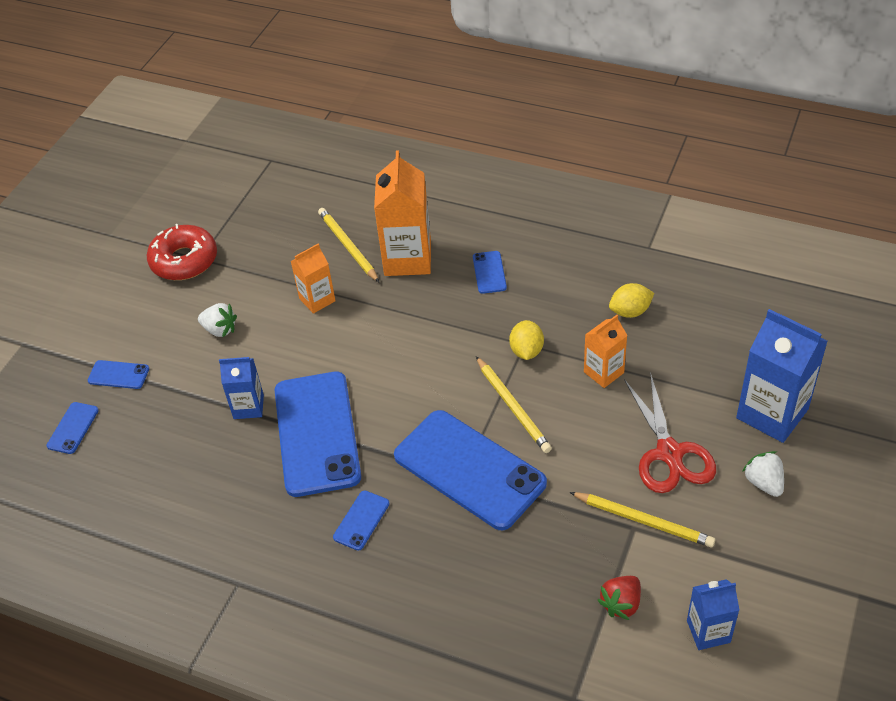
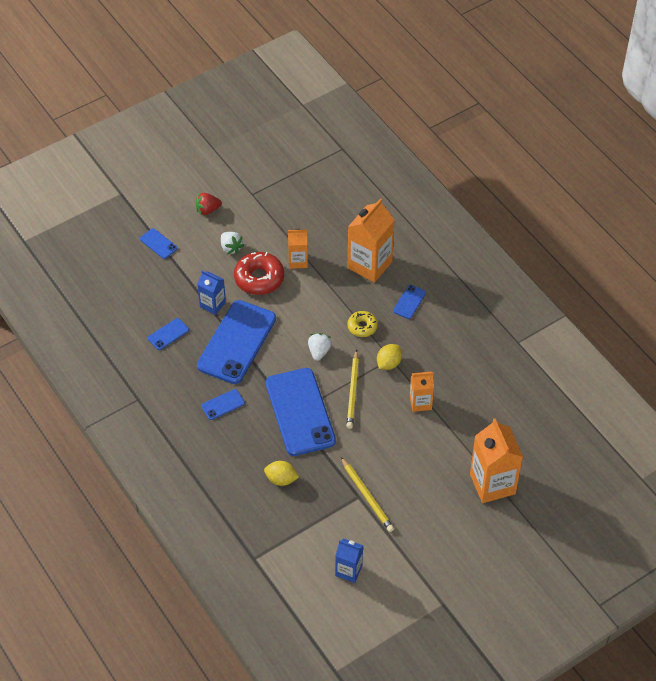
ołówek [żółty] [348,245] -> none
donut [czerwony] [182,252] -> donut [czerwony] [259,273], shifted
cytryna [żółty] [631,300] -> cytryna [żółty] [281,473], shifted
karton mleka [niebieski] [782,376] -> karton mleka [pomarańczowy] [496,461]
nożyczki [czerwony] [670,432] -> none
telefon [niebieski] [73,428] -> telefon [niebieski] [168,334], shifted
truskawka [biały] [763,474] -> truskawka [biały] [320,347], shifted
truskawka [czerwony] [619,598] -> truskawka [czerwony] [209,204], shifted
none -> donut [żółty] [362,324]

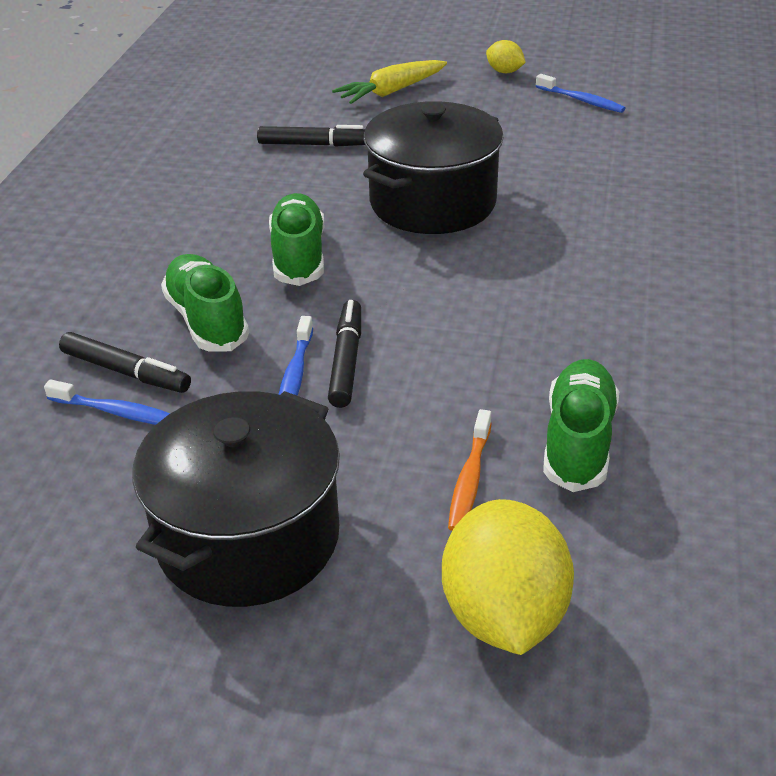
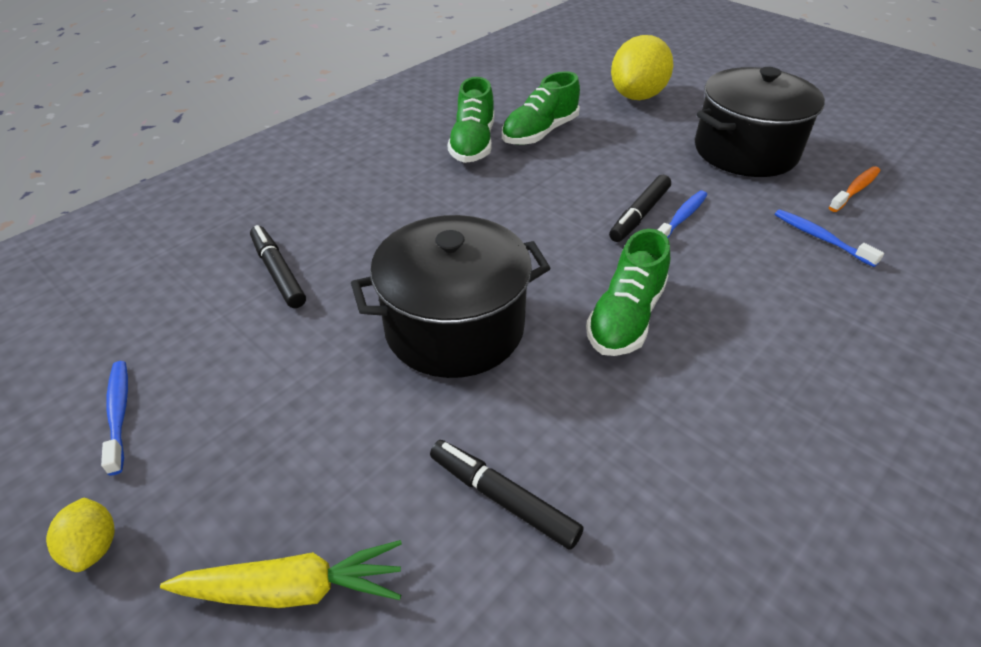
but [zielony] [205,303] -> but [zielony] [471,120], shifted
flamaster [czarny] [125,362] -> flamaster [czarny] [278,266], shifted
szczoteczka do zębów [pomarańczowy] [469,470] -> szczoteczka do zębów [pomarańczowy] [854,189], shifted

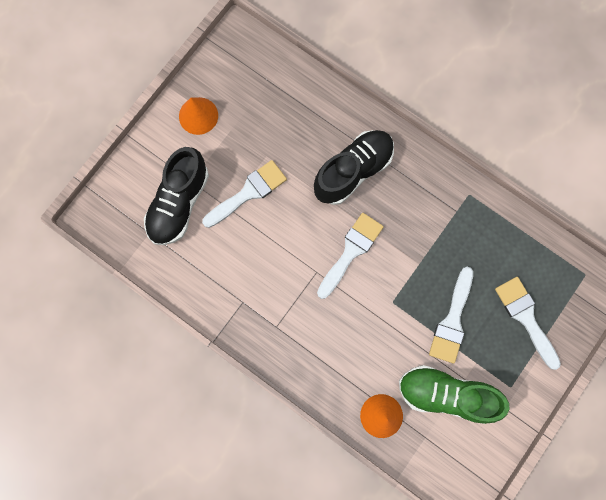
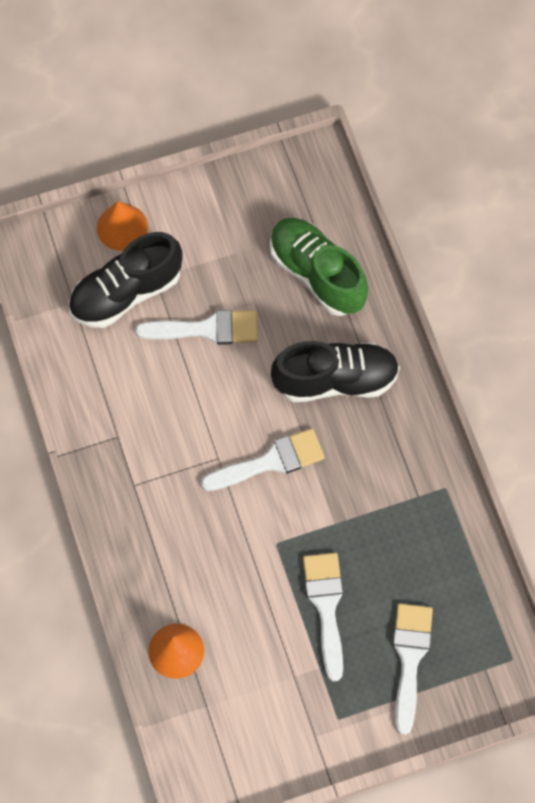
stożek [pomarańczowy] [198,116] -> stożek [pomarańczowy] [122,226], shifted
pędzel [biały] [451,315] -> pędzel [biały] [323,617], 120 degrees clockwise
but [zielony] [454,394] -> but [zielony] [319,267], shifted

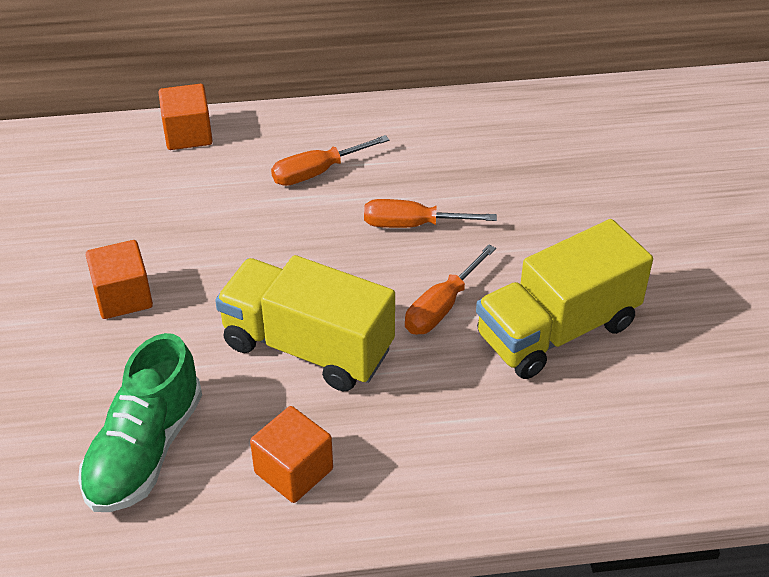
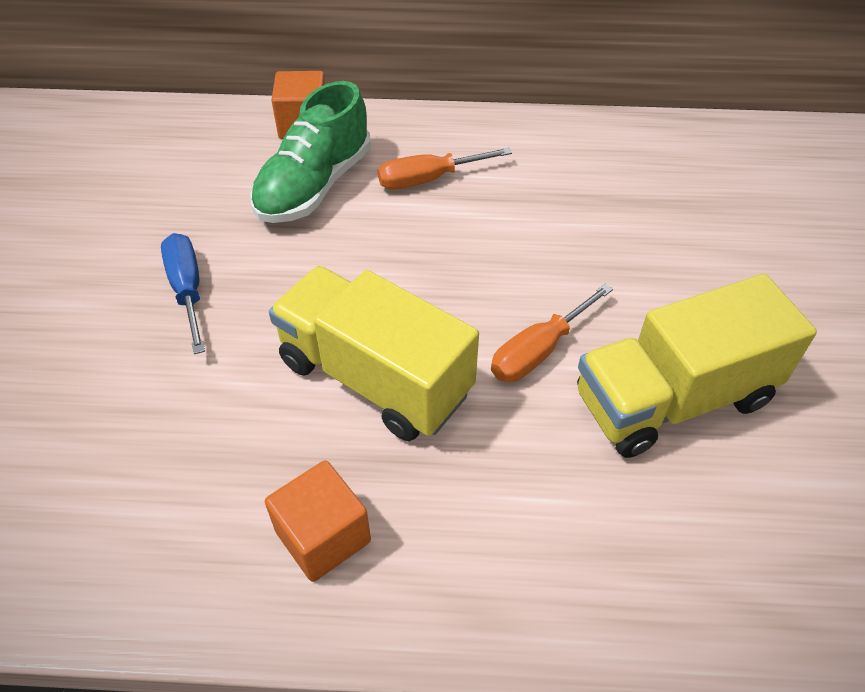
śrubokręt [pomarańczowy] [430,213] -> none
sześcian [pomarańczowy] [119,279] -> śrubokręt [niebieski] [183,293]
but [zielony] [140,422] -> but [zielony] [310,152], shifted

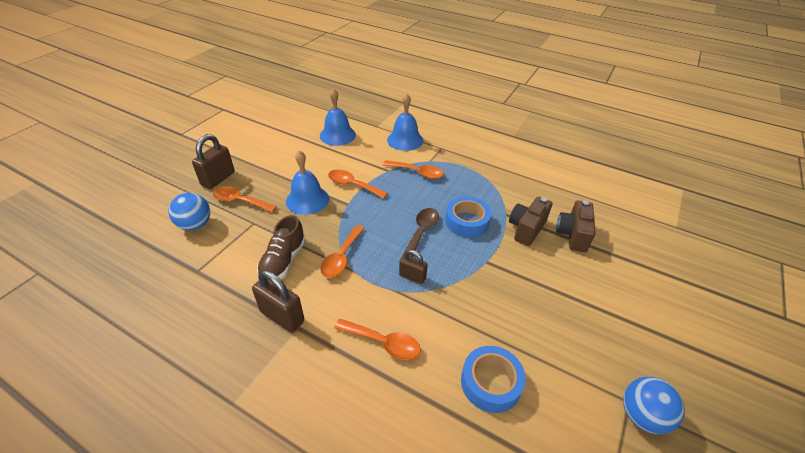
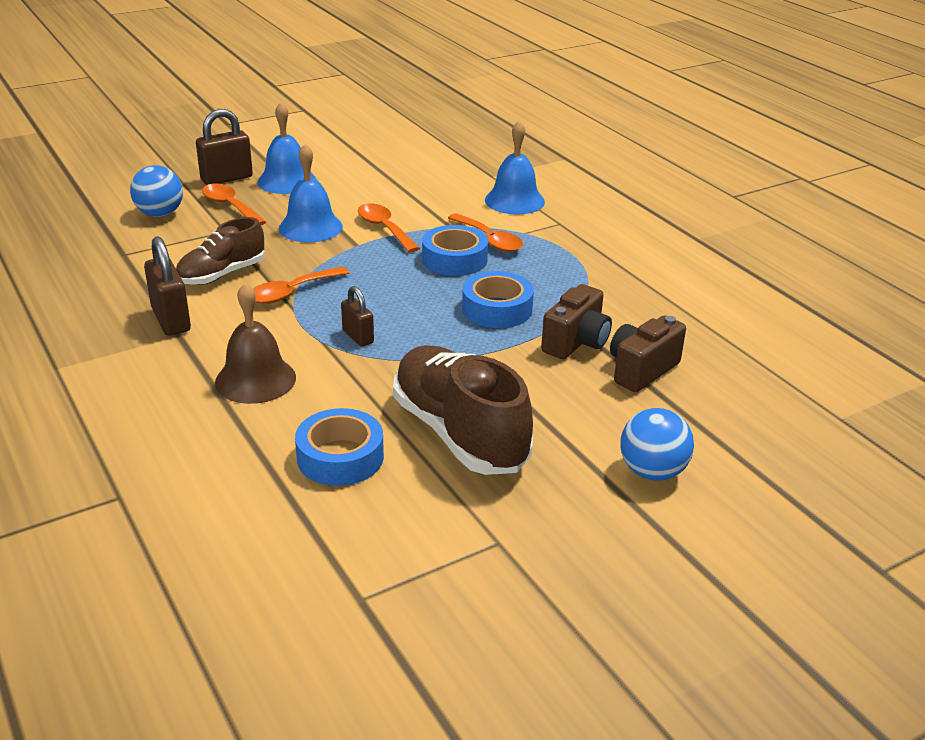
dzwonek [niebieski] [338,117] -> dzwonek [niebieski] [287,148], shifted
aparat fotograficzny [brązowy] [530,221] -> aparat fotograficzny [brązowy] [576,321], 150 degrees clockwise
łyżka [brązowy] [420,233] -> none
łyżka [pomarańczowy] [377,339] -> dzwonek [brązowy] [255,343]
piłka [niebieski] [654,405] -> piłka [niebieski] [657,444], shifted
none -> taśma klejąca [niebieski] [455,250]
none -> but [brązowy] [463,410]

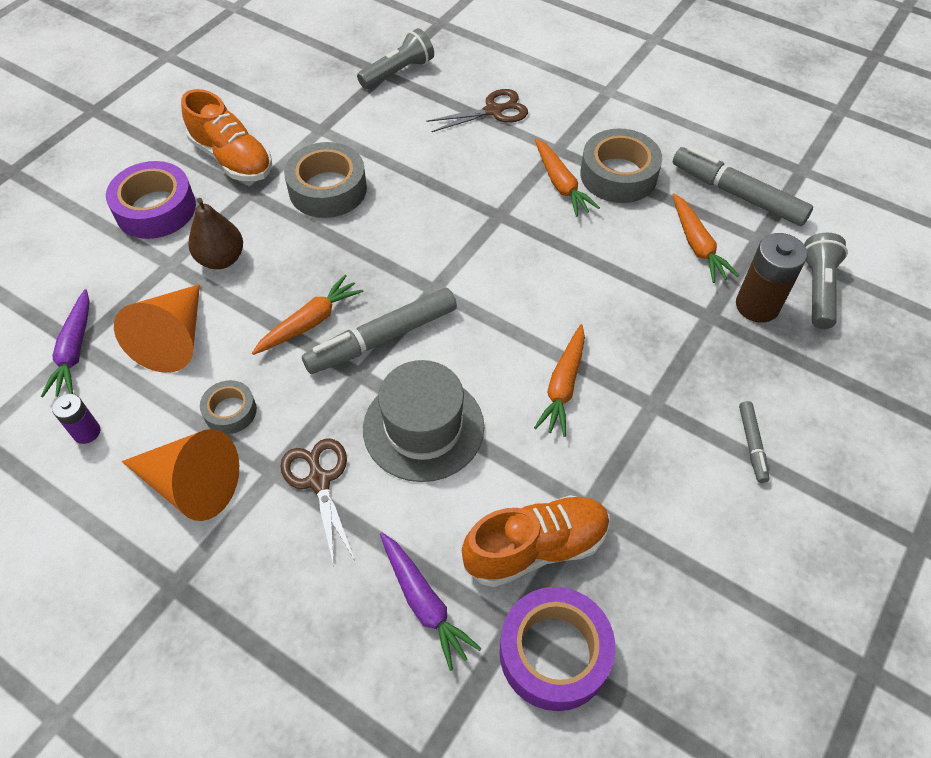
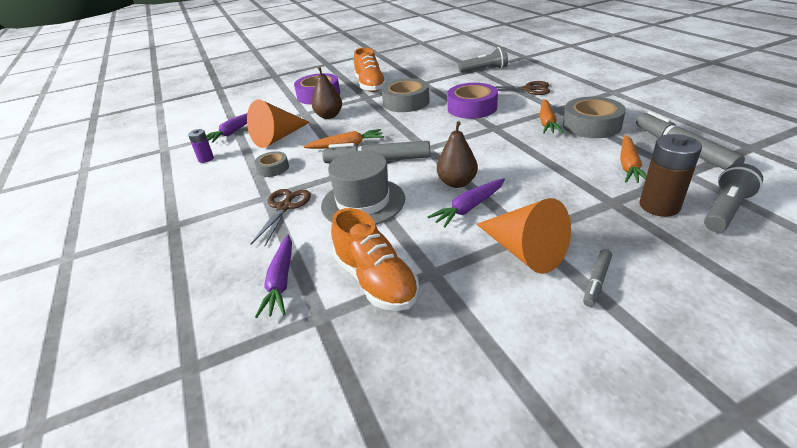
marchewka [pomarańczowy] [559,380] -> marchewka [fioletowy] [466,203]
stożek [pomarańczowy] [180,475] -> stożek [pomarańczowy] [523,236], shifted
but [pomarańczowy] [536,541] -> but [pomarańczowy] [375,259], 45 degrees clockwise
taśma klejąca [fioletowy] [557,649] -> taśma klejąca [fioletowy] [472,101], shifted
none -> gruszka [brązowy] [457,154]

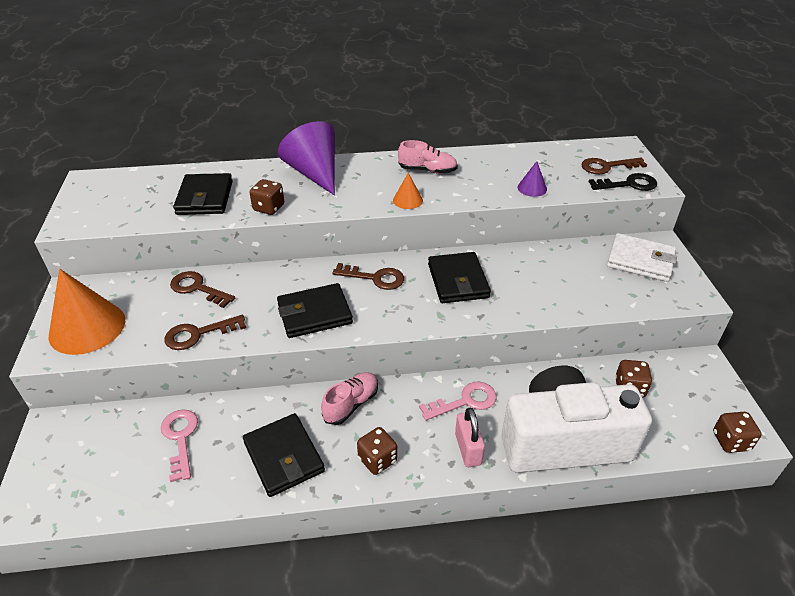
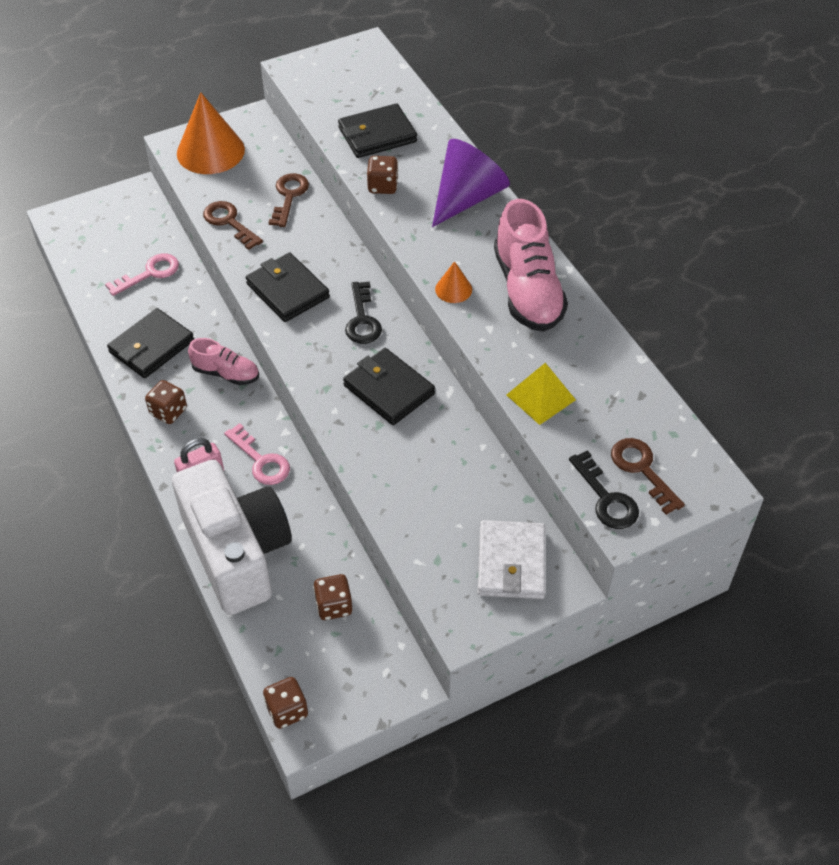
but [różowy] [428,157] -> but [różowy] [531,265], x1.78
stożek [fioletowy] [532,179] -> piramida [żółty] [541,394]
portfel [czarny] [459,277] -> portfel [czarny] [389,386], 75 degrees clockwise
klucz [brązowy] [368,276] -> klucz [czarny] [363,312]

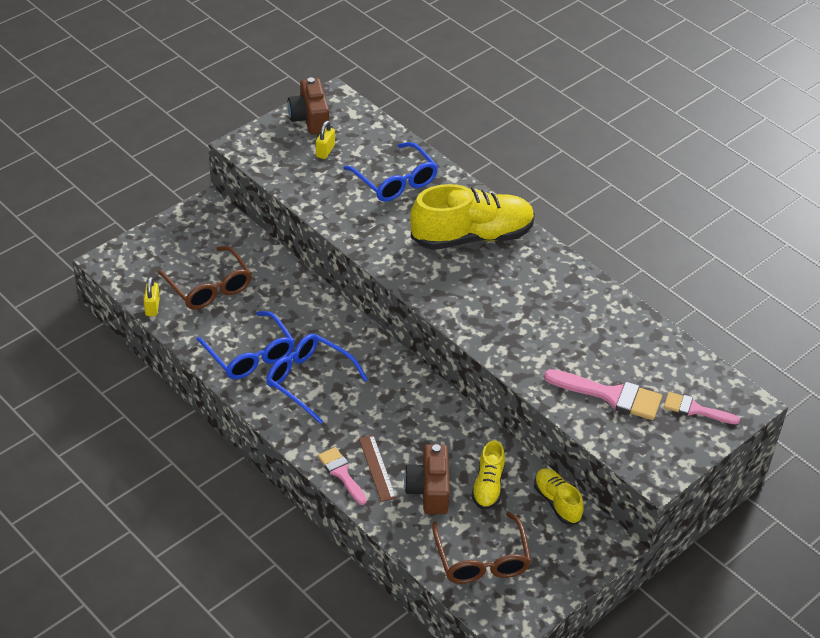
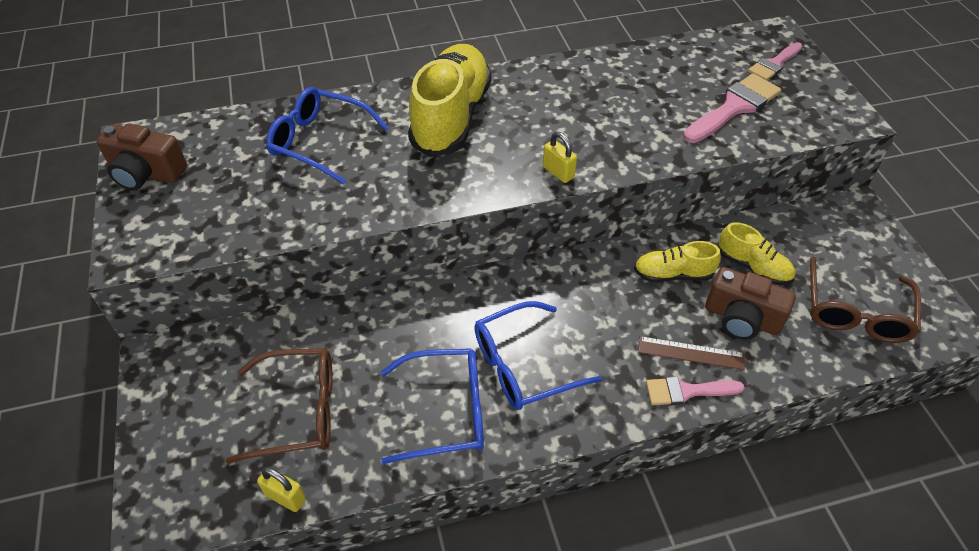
kłódka [żółty] [325,140] -> kłódka [żółty] [560,157], shifted
okulary [niebieski] [391,172] -> okulary [niebieski] [327,136], 150 degrees counterclockwise
but [żółty] [559,496] -> but [żółty] [677,262], shifted
okulary [brązowy] [481,548] -> okulary [brązowy] [865,300], 90 degrees clockwise

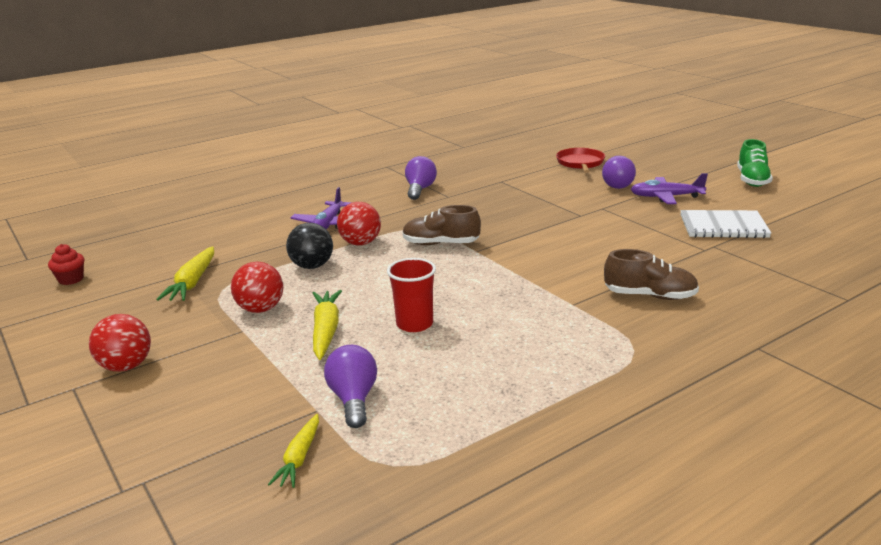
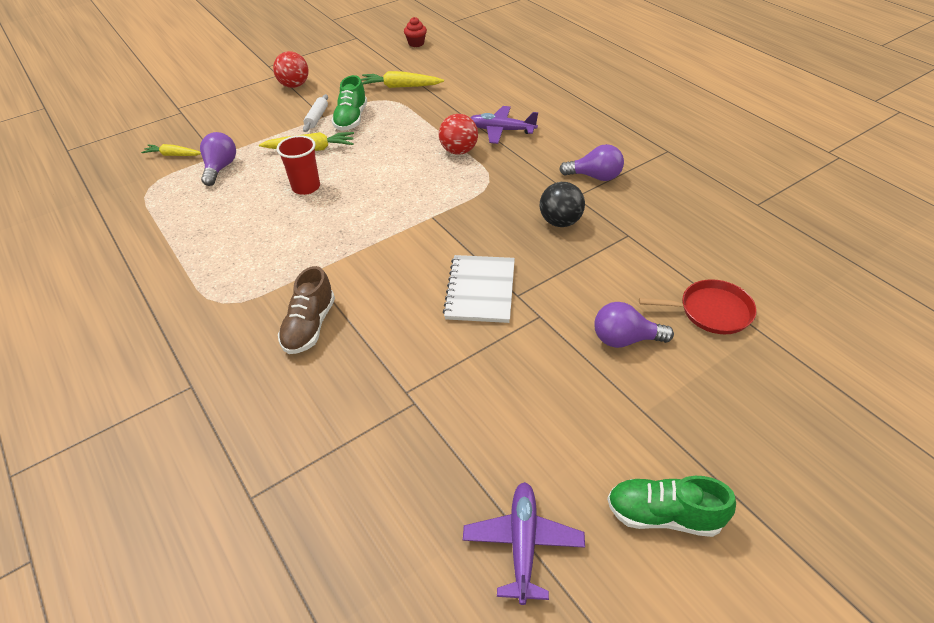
samolot [fioletowy] [669,188] -> samolot [fioletowy] [524,543], shifted
but [brązowy] [441,225] -> none
zeszyt [biały] [725,224] -> zeszyt [biały] [479,289], shifted
piłka [czarny] [309,246] -> piłka [czarny] [562,204], shifted
piłka [czerwony] [257,287] -> but [zielony] [349,103]
żarówka [fioletowy] [350,386] -> żarówka [fioletowy] [218,159], 75 degrees counterclockwise
none -> wałek do ciasta [biały] [315,113]

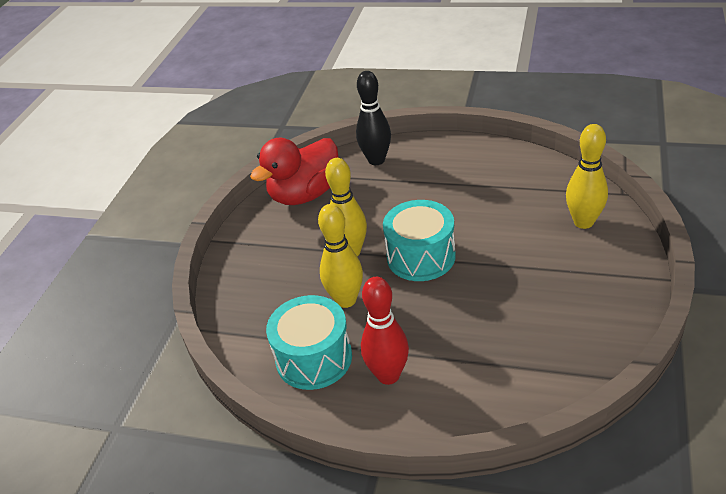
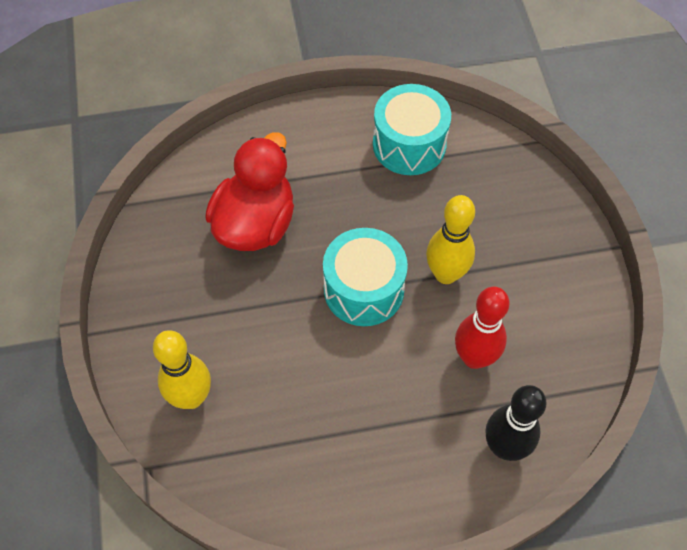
kaczka [czerwony] [294,171] -> kaczka [czerwony] [249,191], shifted
kręgiel [żółty] [340,256] -> none
kręgiel [czerwony] [385,331] -> kręgiel [czerwony] [482,328], shifted

